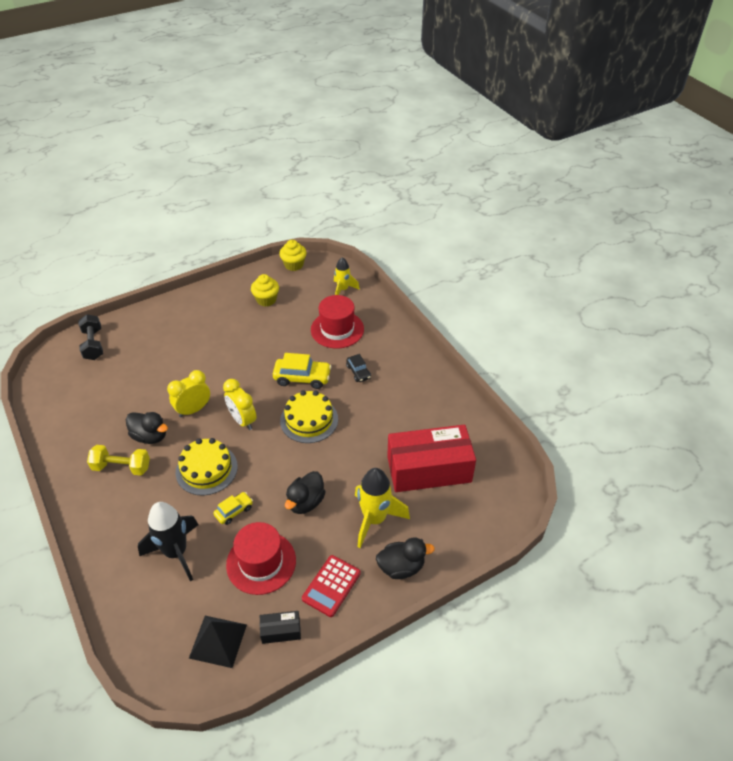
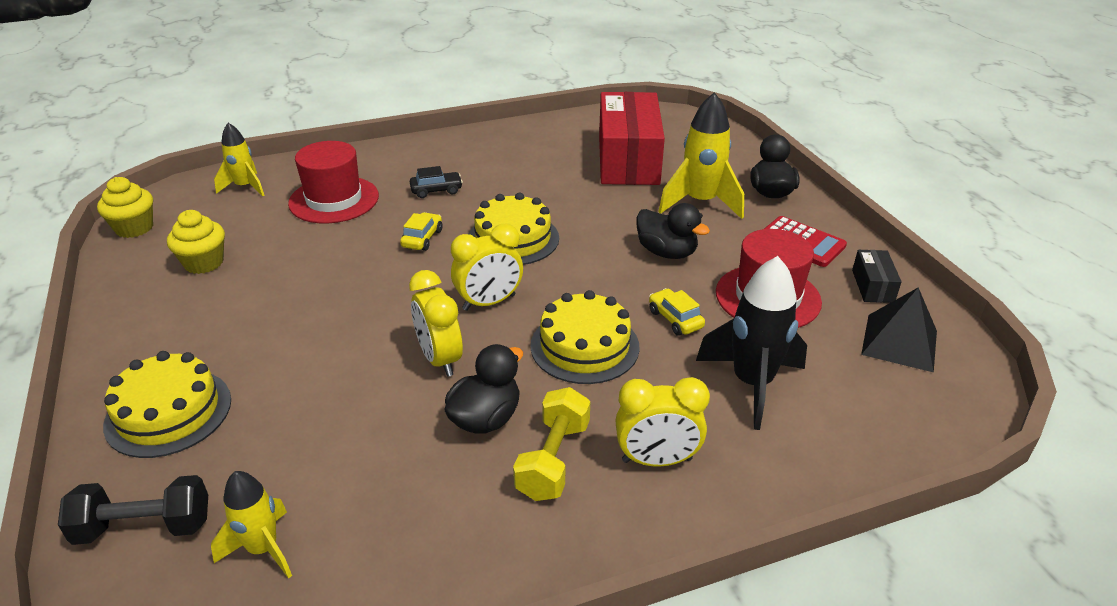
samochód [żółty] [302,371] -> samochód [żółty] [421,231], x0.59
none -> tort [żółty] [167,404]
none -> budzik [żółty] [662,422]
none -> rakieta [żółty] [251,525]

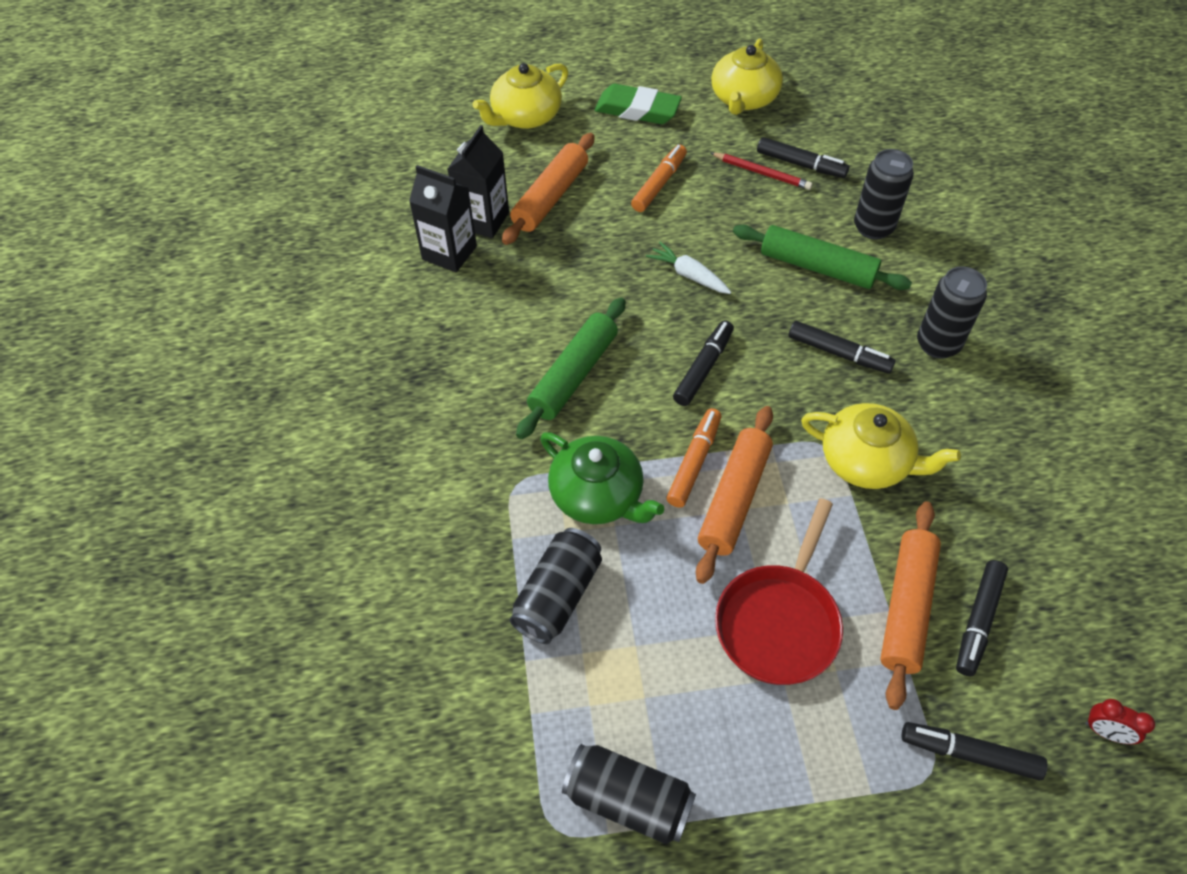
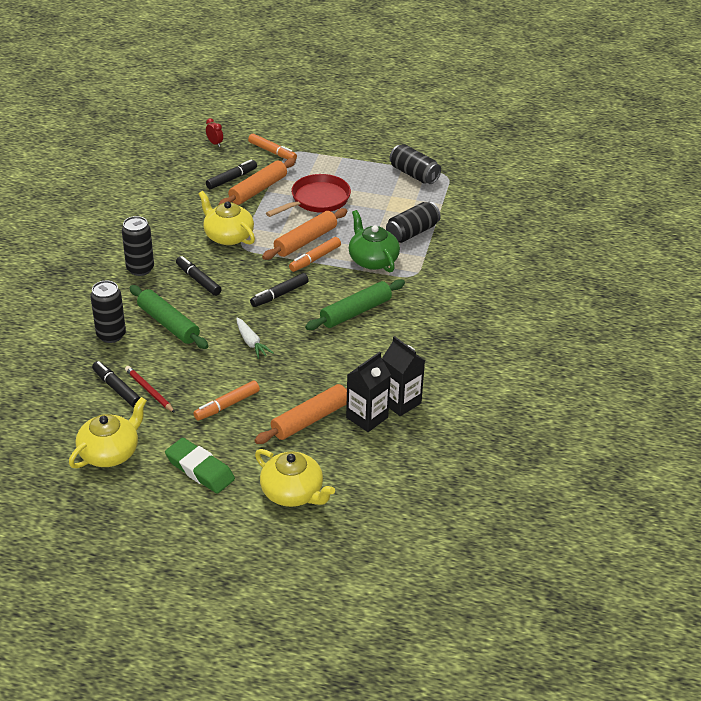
imbryk [żółty] [520,96] -> imbryk [żółty] [295,478], 60 degrees clockwise
flamaster [czarny] [975,751] -> flamaster [pomarańczowy] [272,146]

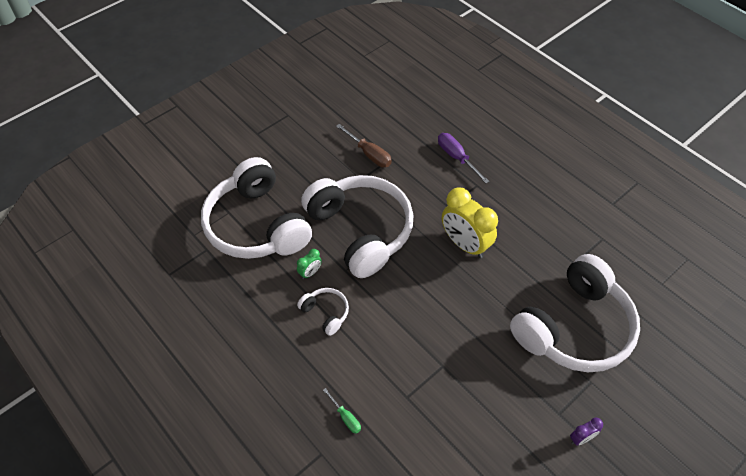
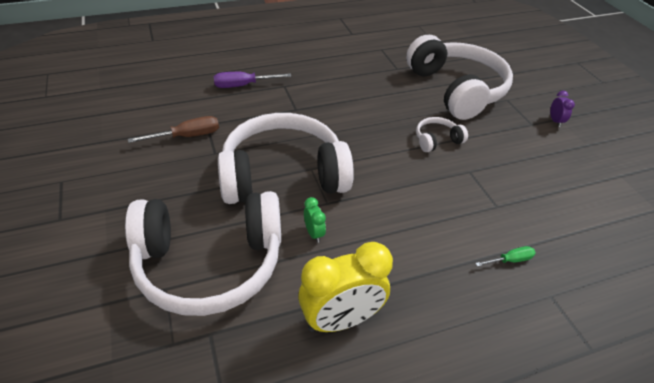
budzik [żółty] [470,223] -> budzik [żółty] [345,287], shifted
słuchawki [biały] [323,312] -> słuchawki [biały] [442,134], shifted

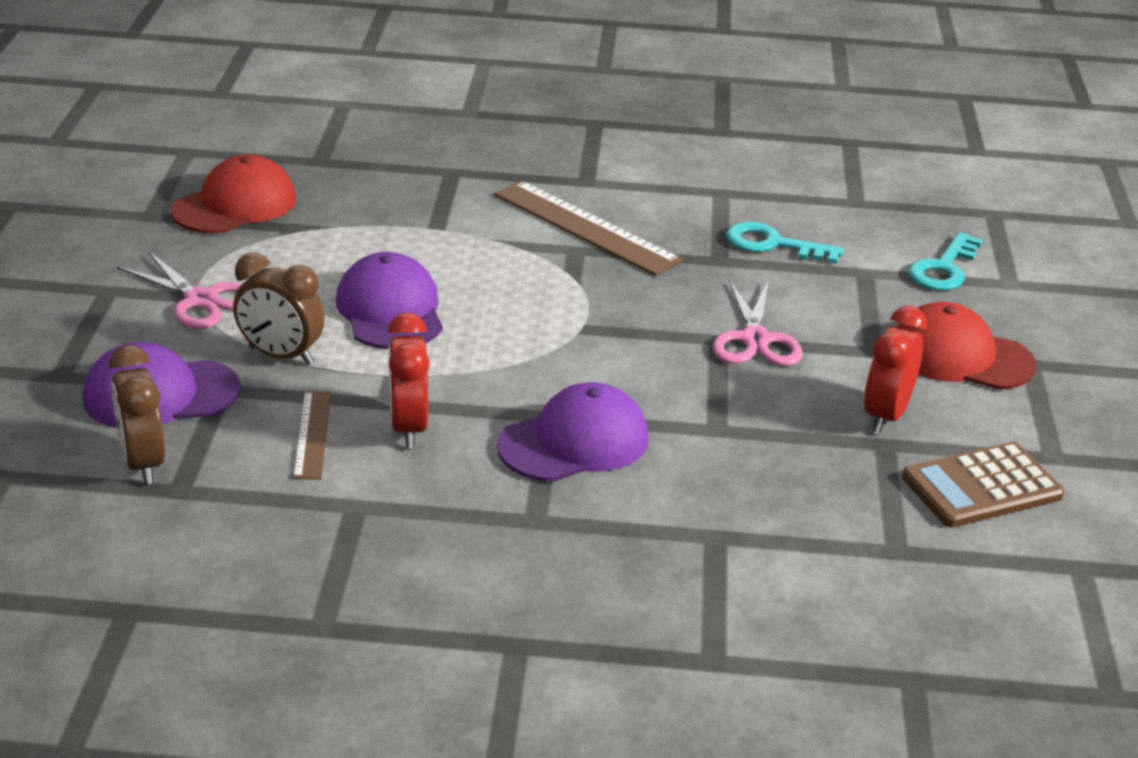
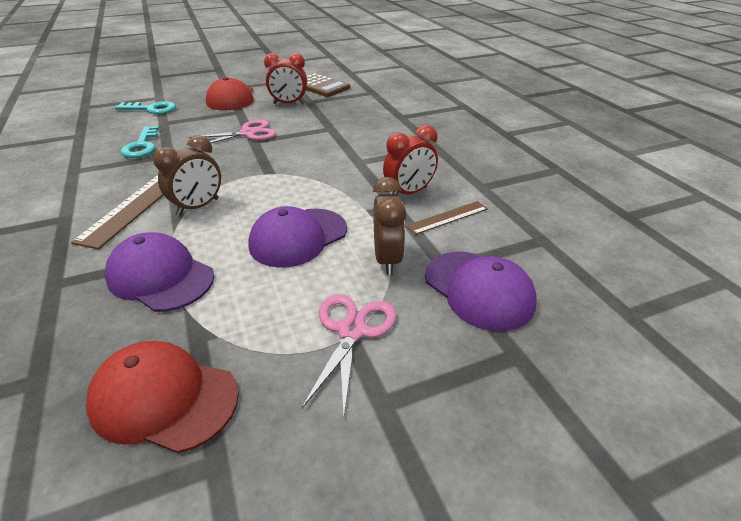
budzik [brązowy] [137,414] -> budzik [brązowy] [187,175], shifted
czapka [fioletowy] [573,432] -> czapka [fioletowy] [159,272], shifted

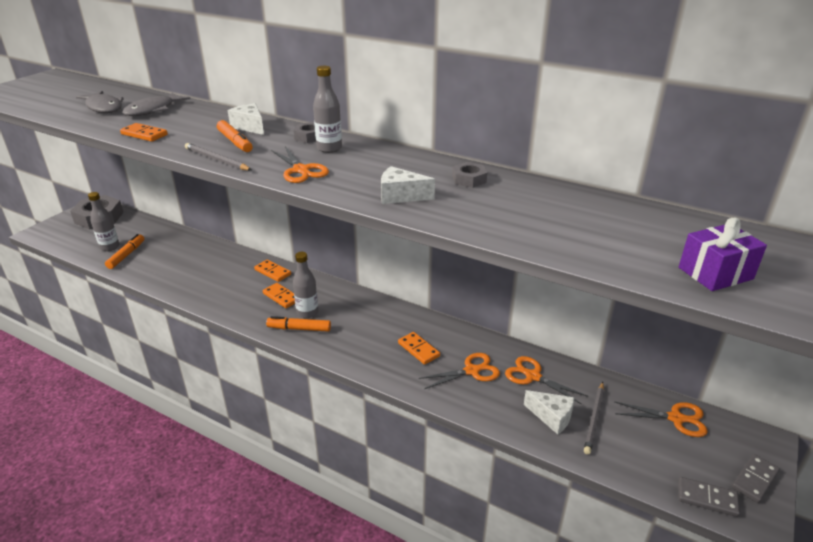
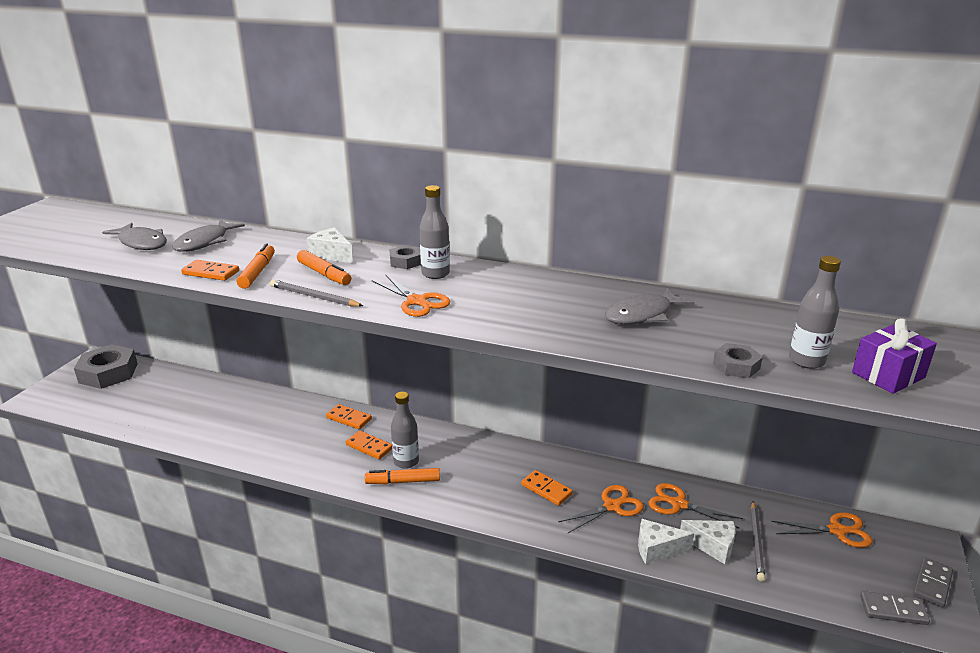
nakrętka [szary] [469,175] -> nakrętka [szary] [738,360], shifted
ser [biały] [408,185] -> ser [biały] [666,541], shifted
butelka [szary] [103,221] -> butelka [szary] [815,312], shifted
flamaster [pomarańczowy] [124,251] -> flamaster [pomarańczowy] [256,266], shifted
none -> ryba [szary] [650,306]

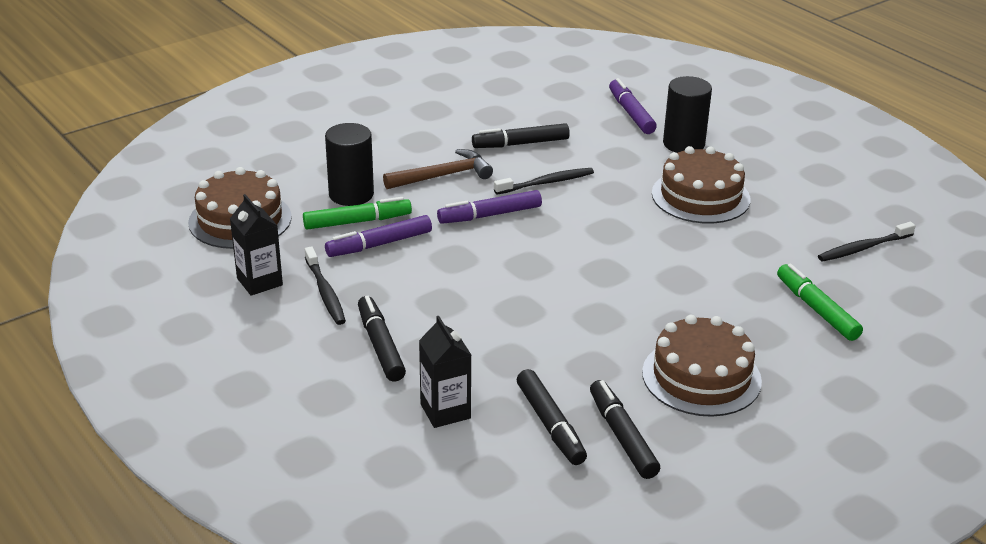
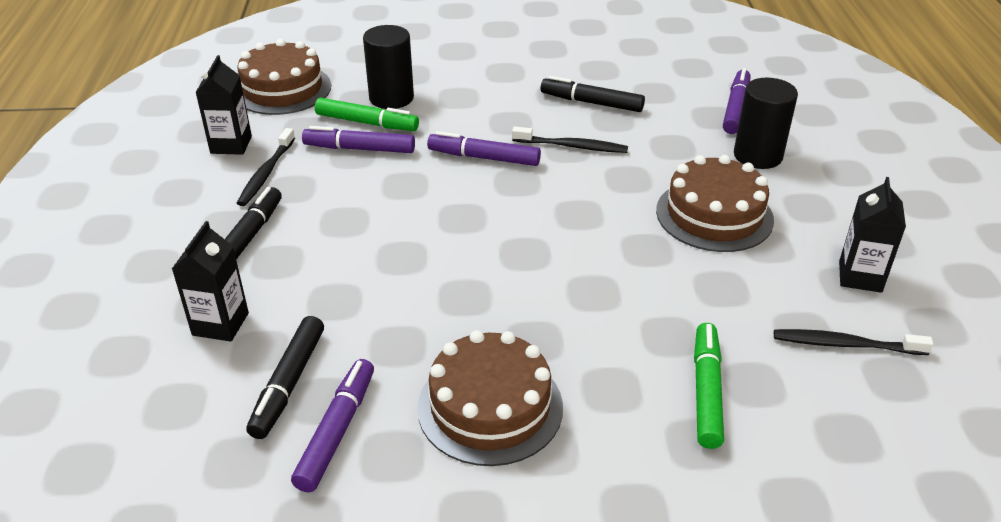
młotek [brązowy] [438,169] -> none
flamaster [czarny] [625,429] -> flamaster [fioletowy] [332,425]
none -> karton mleka [czarny] [872,235]

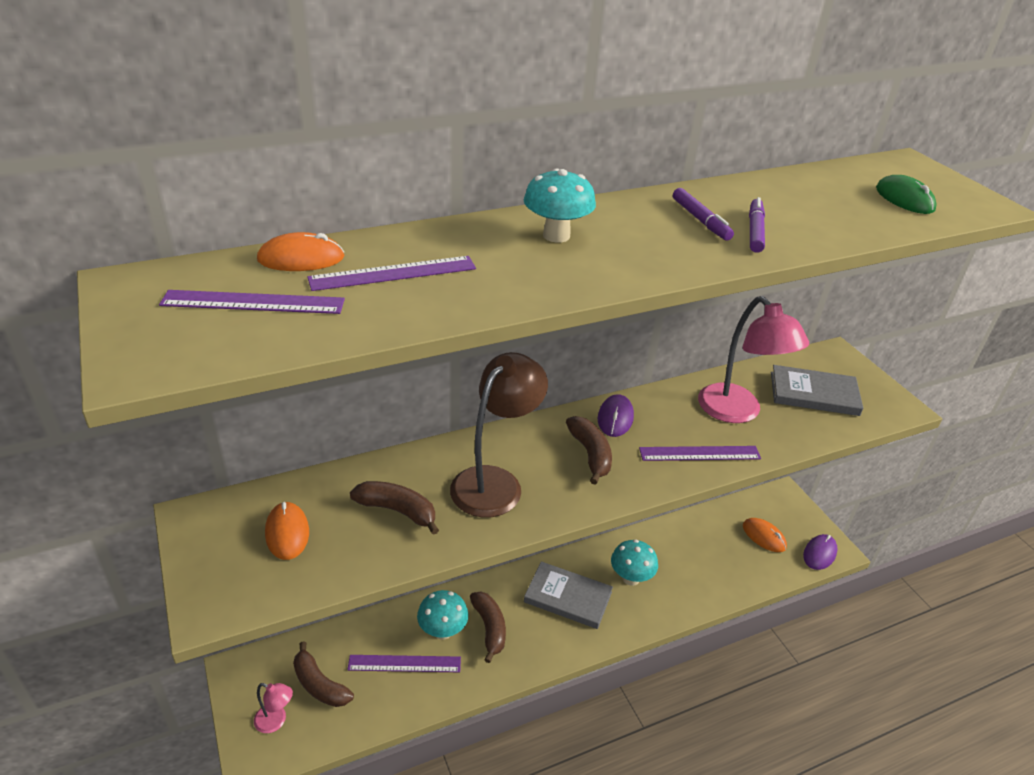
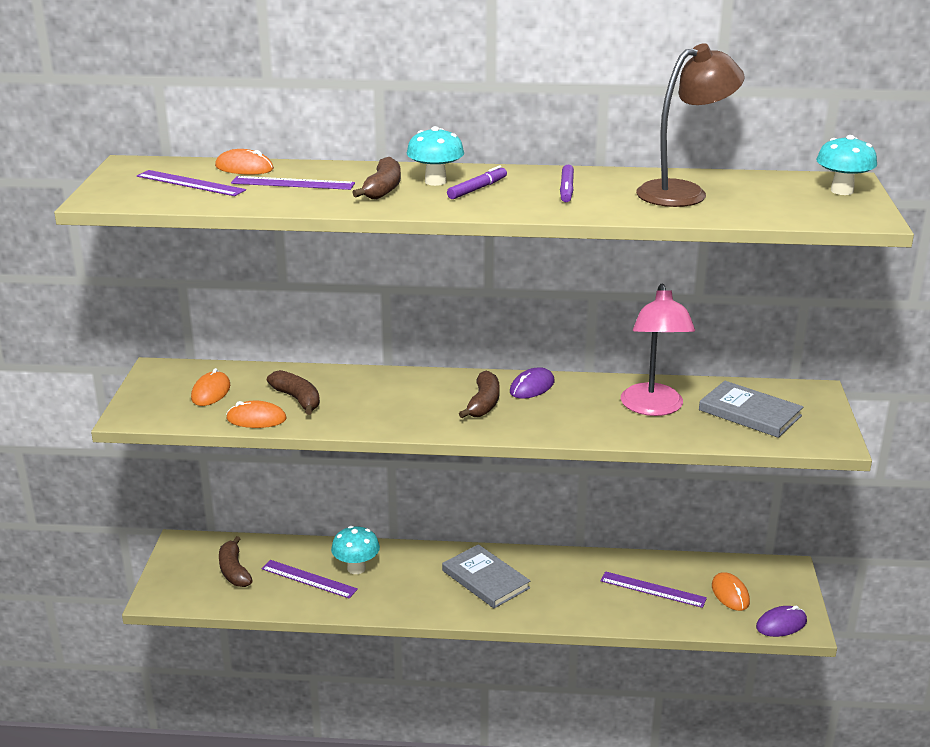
myszka [zielony] [906,194] -> none
flamaster [fioletowy] [757,225] -> flamaster [fioletowy] [477,182], shifted
lampka [brązowy] [499,435] -> lampka [brązowy] [690,125], shifted
linijka [fioletowy] [700,453] -> linijka [fioletowy] [653,589], shifted
grzyb [turkusowy] [634,562] -> grzyb [turkusowy] [846,165], shifted
banan [brązowy] [488,627] -> banan [brązowy] [376,178], shifted
lampka [różowy] [273,708] -> none
none -> myszka [pomarańczowy] [256,414]

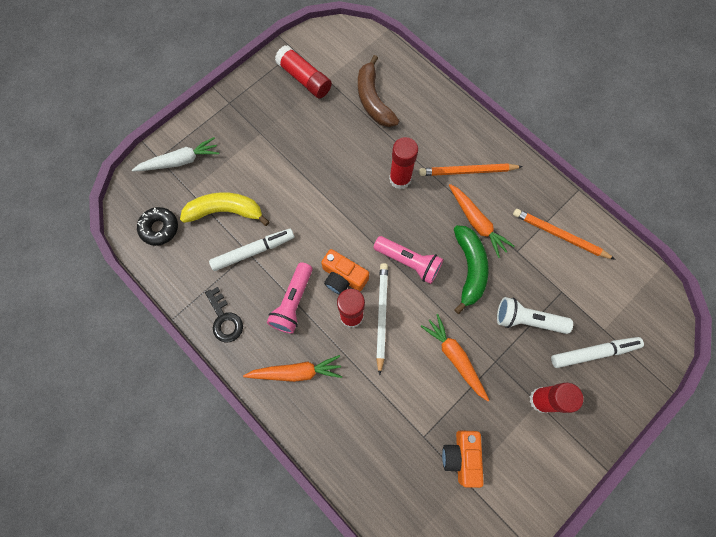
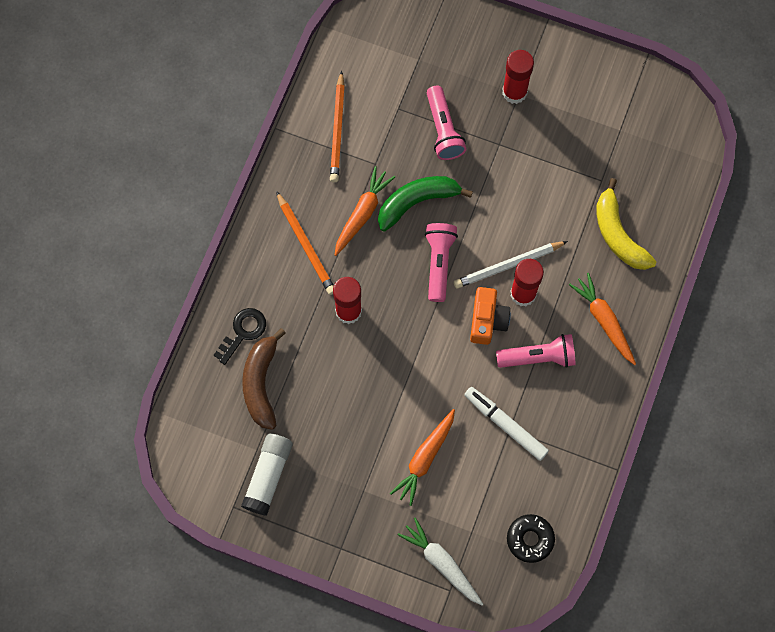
klej w sztyfcie [czerwony] [303,71] -> klej w sztyfcie [biały] [267,474]
banan [brązowy] [378,91] -> banan [brązowy] [264,379], 135 degrees clockwise
banan [żółty] [224,209] -> banan [żółty] [626,224], shifted
klucz [czarny] [224,314] -> klucz [czarny] [240,336], shifted
latarka [biały] [535,315] -> latarka [różowy] [446,122]
marchewka [pomarańczowy] [454,357] -> marchewka [pomarańczowy] [422,457], shifted
flamaster [biały] [597,352] -> none
aparat fotograficzny [pomarańczowy] [463,459] -> none

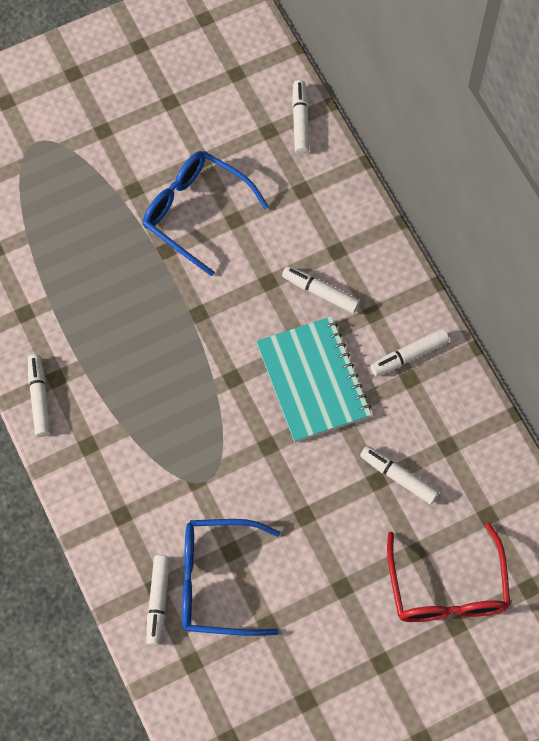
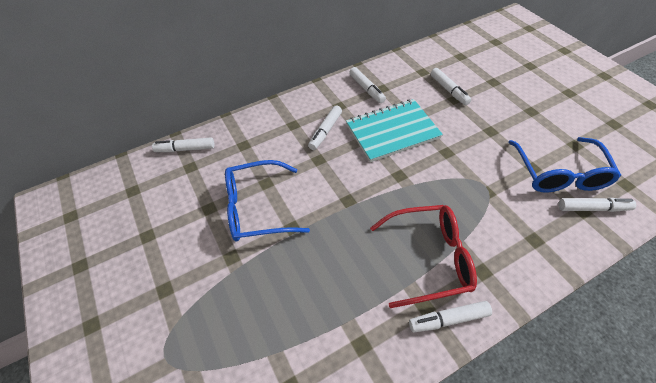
okulary [niebieski] [206,213] -> okulary [niebieski] [267,200], 45 degrees clockwise
flamaster [biały] [399,475] -> flamaster [biały] [451,86], 60 degrees counterclockwise
okulary [czerwony] [449,572] -> okulary [czerwony] [423,256], shifted

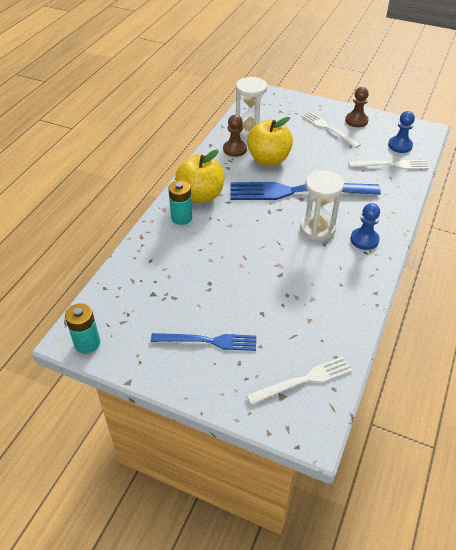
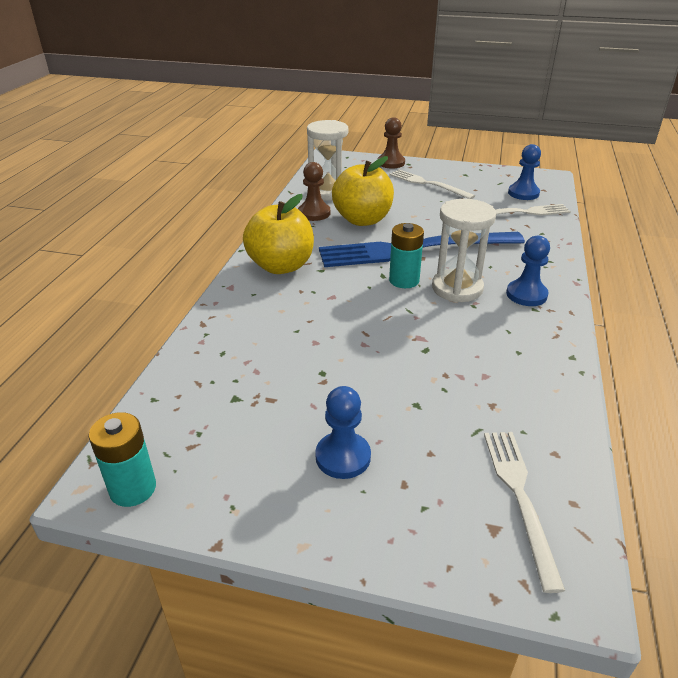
pionek [brązowy] [357,107] -> pionek [brązowy] [391,143], shifted
bateria [turkusowy] [180,203] -> bateria [turkusowy] [406,255], shifted
widelec [niebieski] [203,342] -> pionek [niebieski] [343,432]
widelec [biały] [299,380] -> widelec [biały] [524,512], 60 degrees counterclockwise

